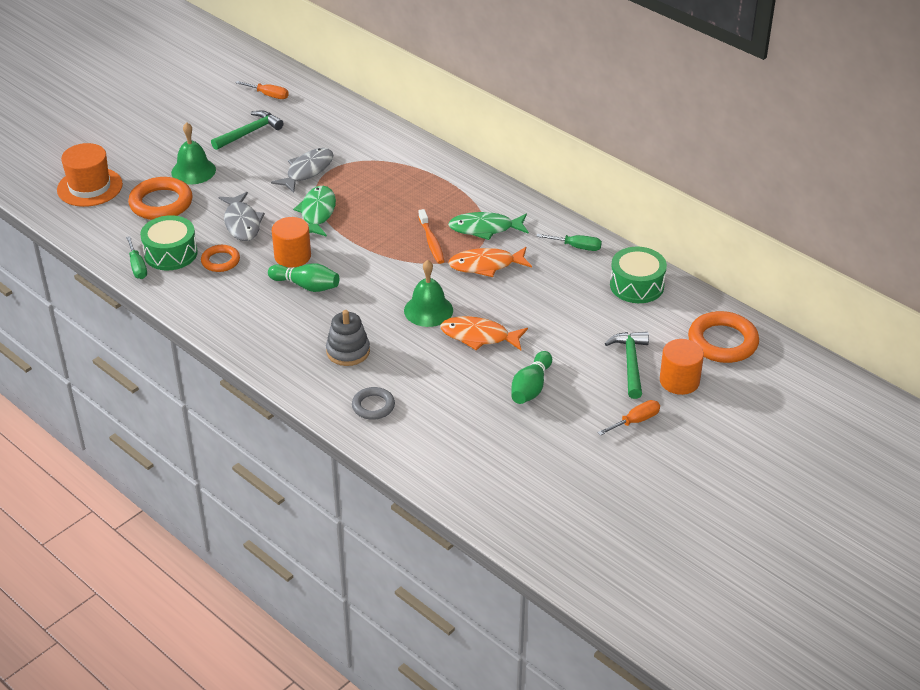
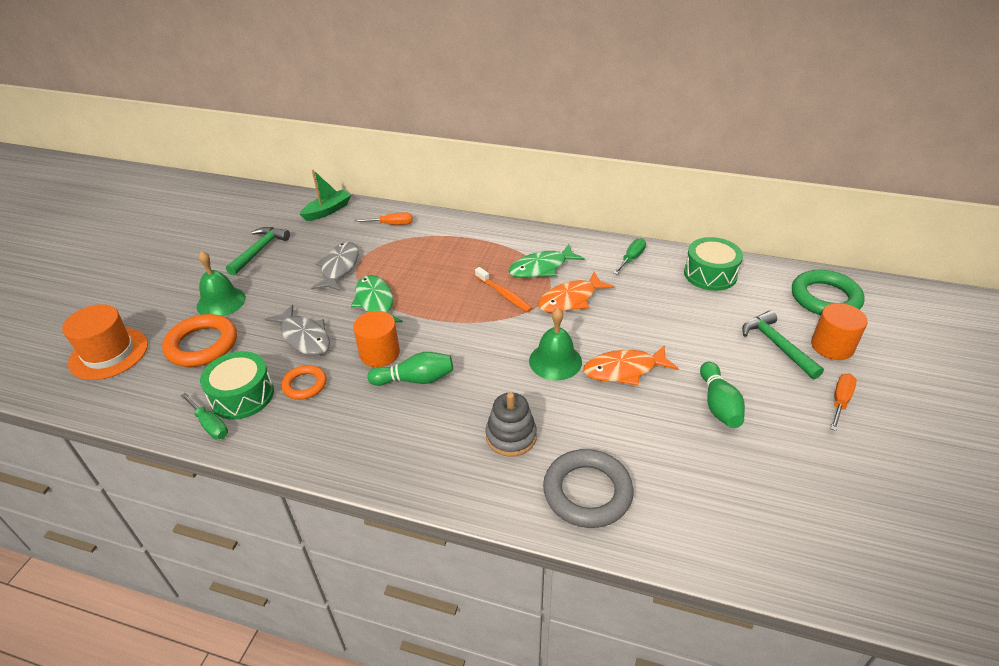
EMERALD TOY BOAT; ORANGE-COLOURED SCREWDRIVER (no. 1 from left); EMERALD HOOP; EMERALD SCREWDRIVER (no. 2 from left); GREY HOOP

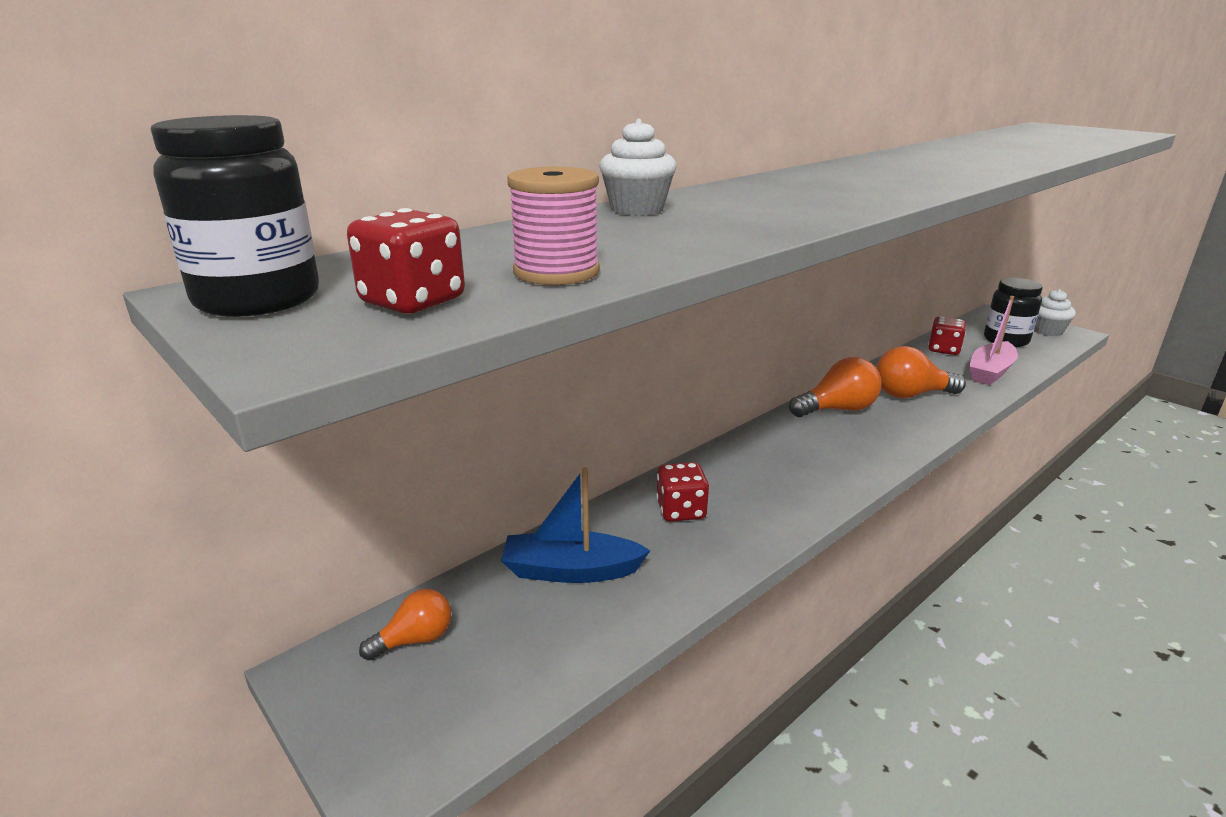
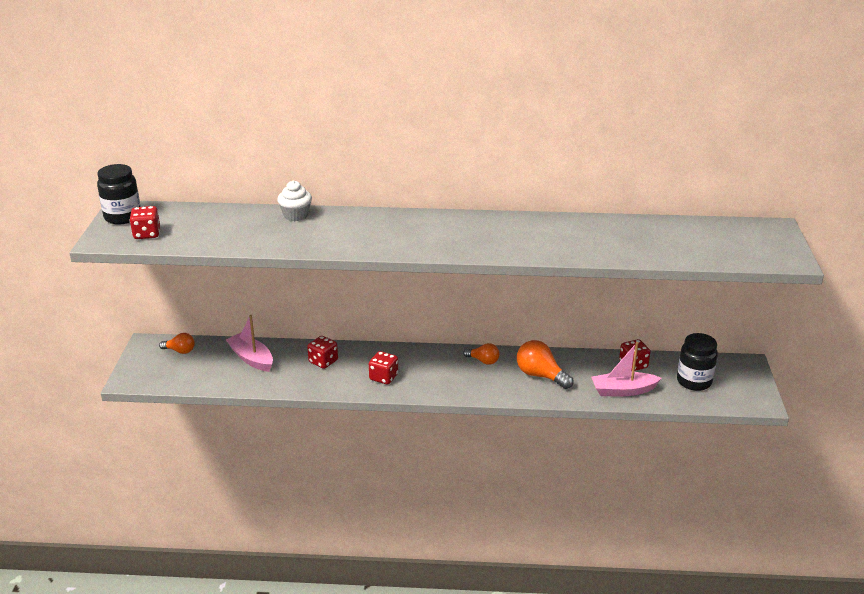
ROSE-PINK SPOOL; SNOW-WHITE MUFFIN (no. 2 from left in the first image); CRIMSON DICE (no. 3 from left); ROSE-PINK TOY BOAT (no. 1 from left); ORANGE-COLOURED BULB (no. 2 from left)

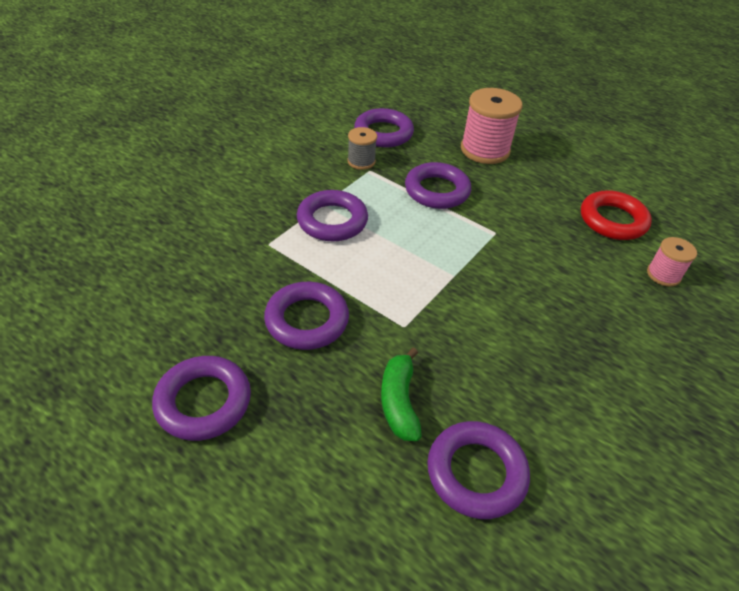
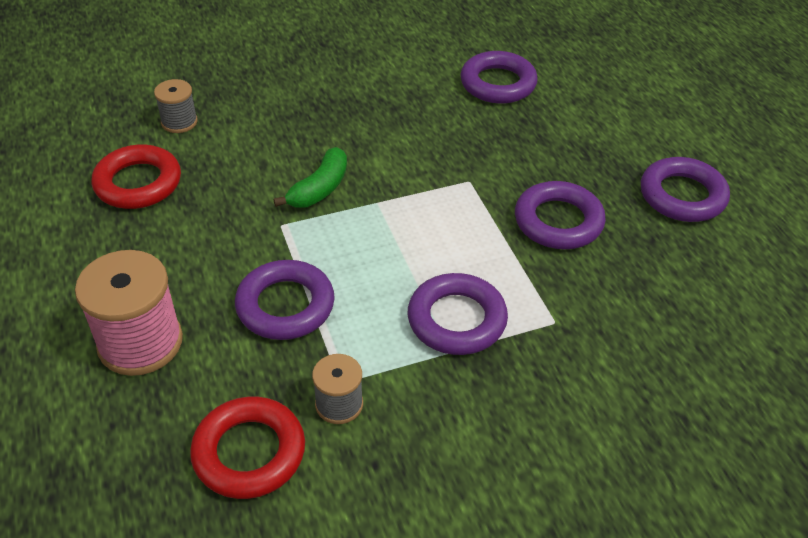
EMERALD BANANA FRUIT; CRIMSON HOOP (no. 2 from left); GREY SPOOL (no. 1 from left)

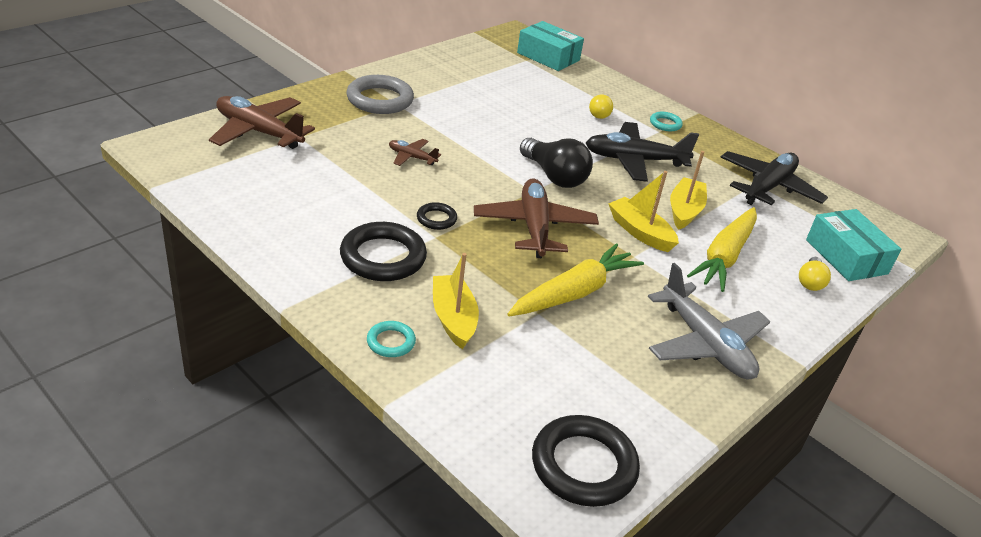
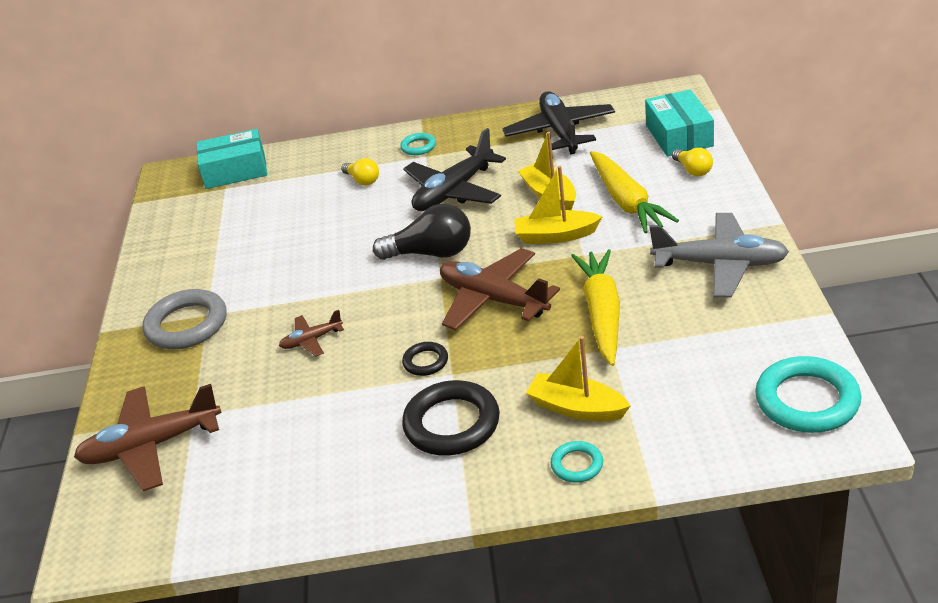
TURQUOISE HOOP (no. 3 from left); TURQUOISE BOX (no. 2 from left)

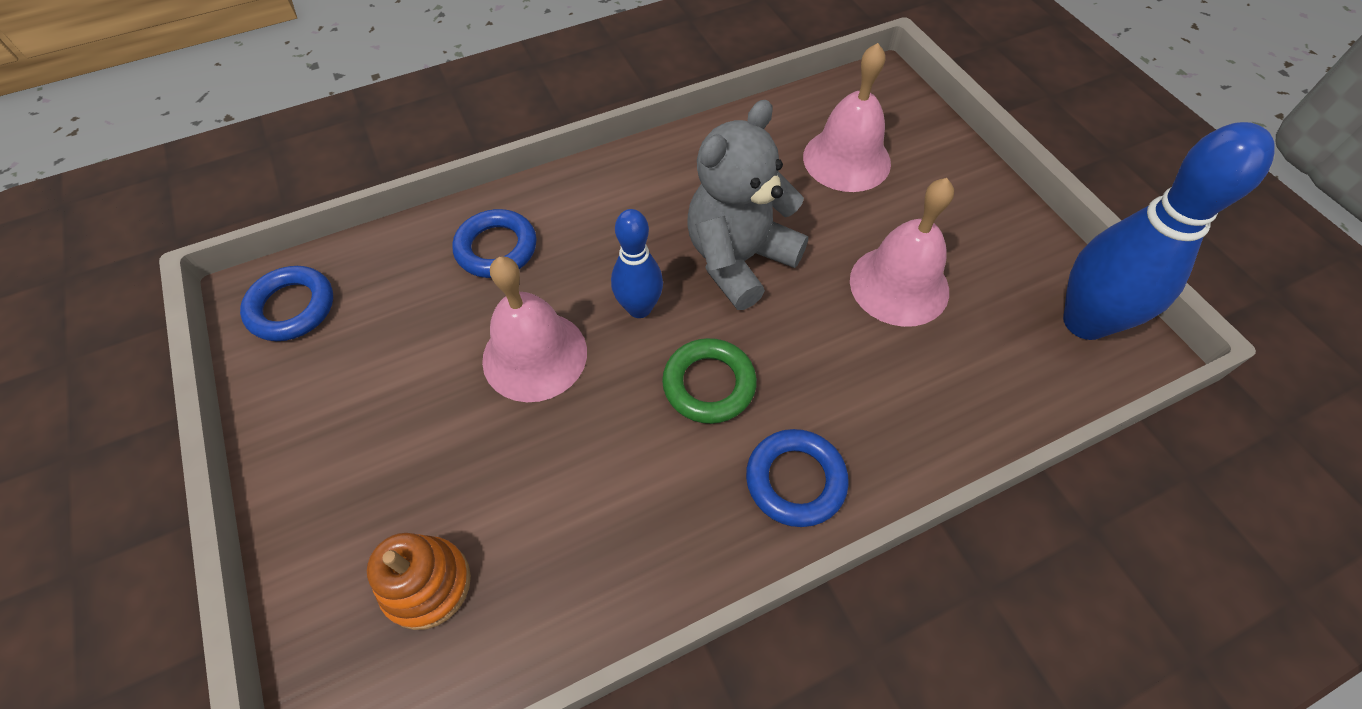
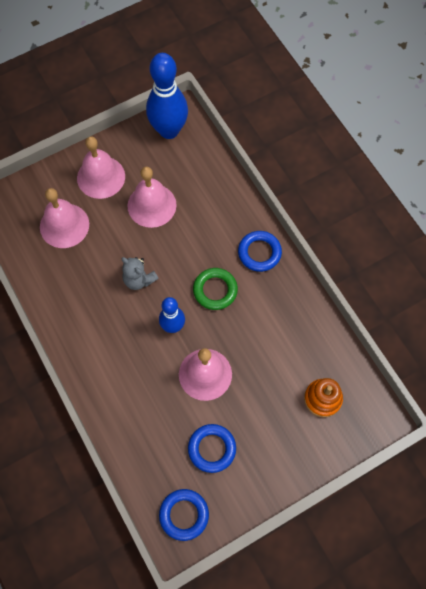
ROSE-PINK BELL (no. 2 from left); ROYAL BLUE HOOP (no. 2 from left); GREY STUFFED BEAR

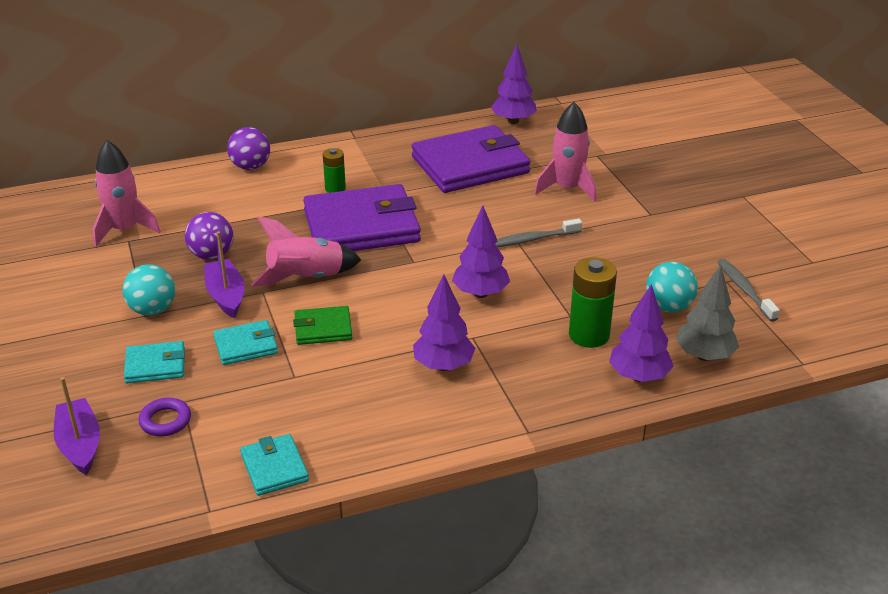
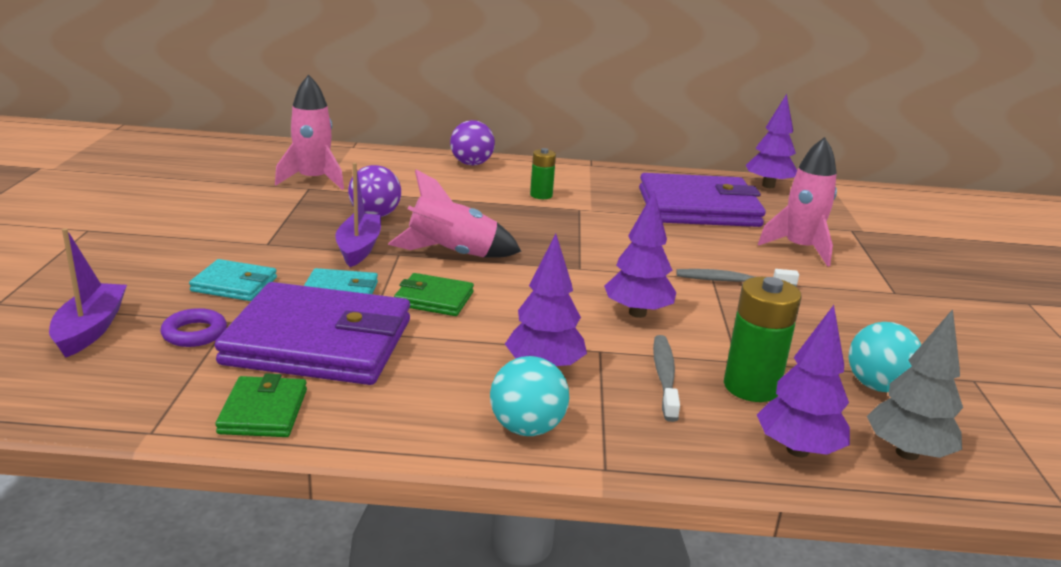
TURQUOISE PLAY BALL (no. 1 from left); PURPLE WALLET (no. 1 from left); GREY TOOTH BRUSH (no. 1 from left); EMERALD WALLET (no. 1 from left)

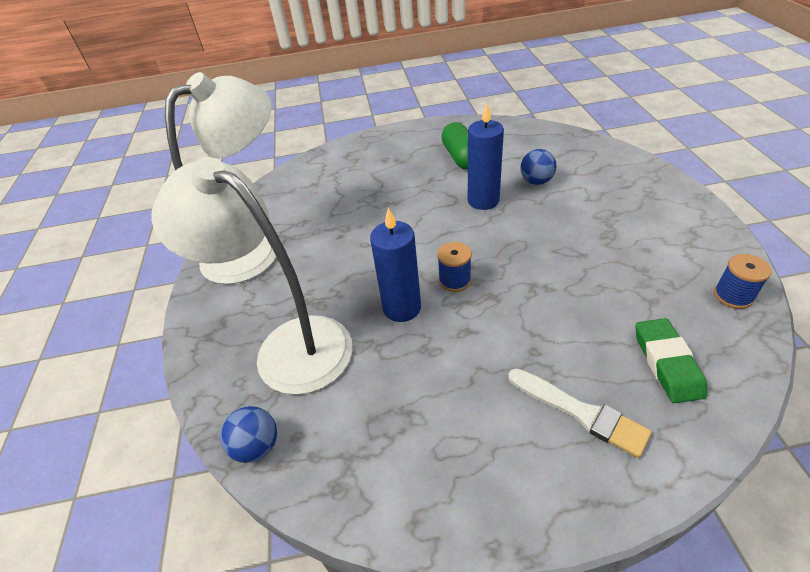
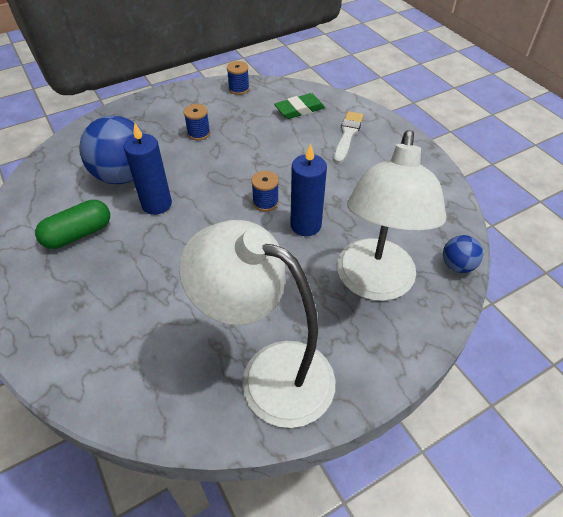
ROYAL BLUE SPOOL (no. 1 from left); ROYAL BLUE PLAY BALL (no. 1 from left)

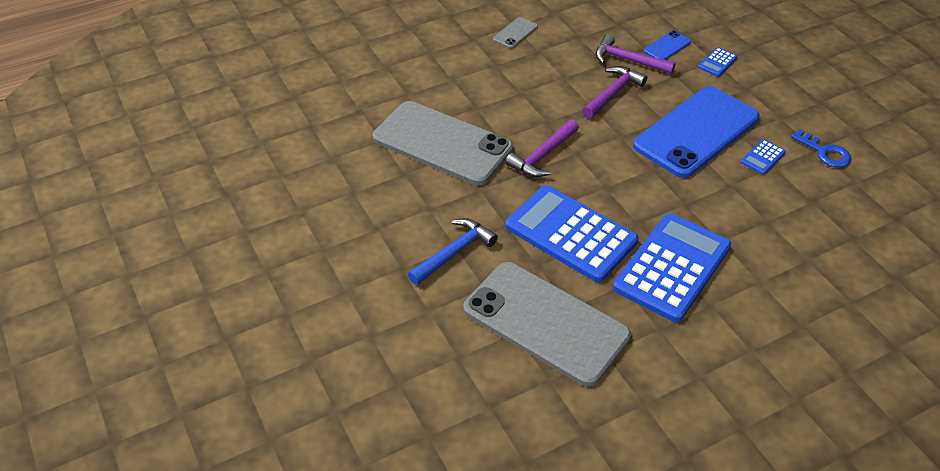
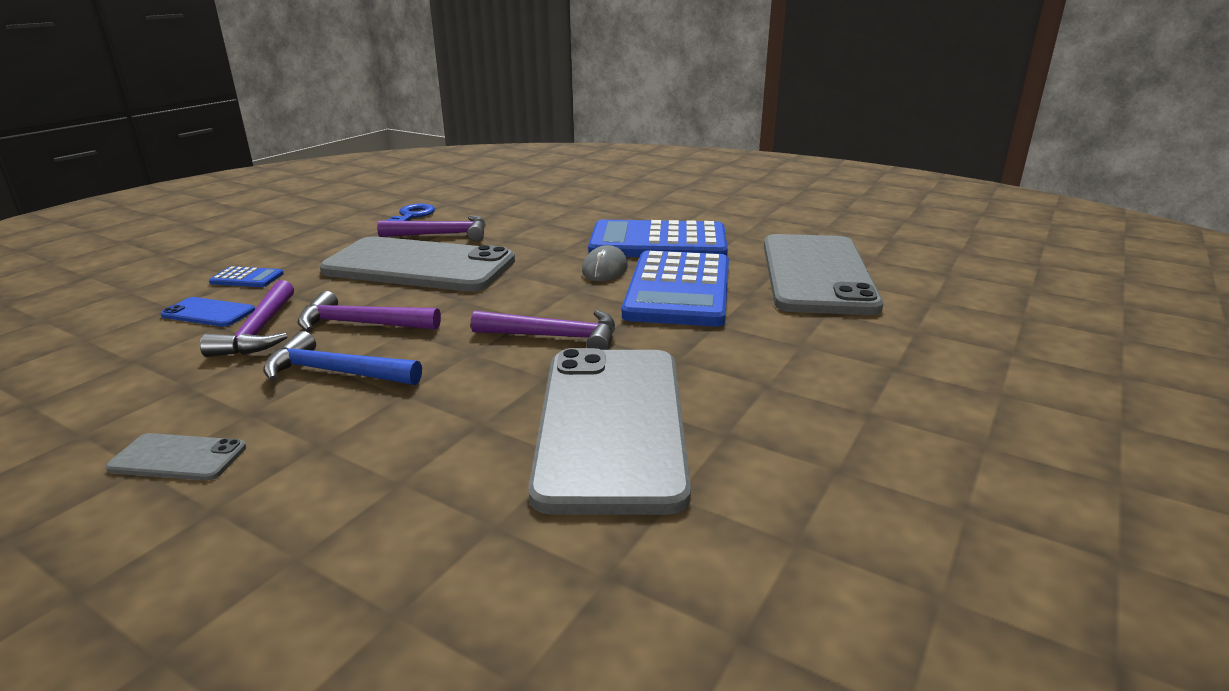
GREY PC MOUSE; ROYAL BLUE HAMMER; PURPLE HAMMER (no. 3 from left); GREY MOBILE PHONE (no. 2 from left)

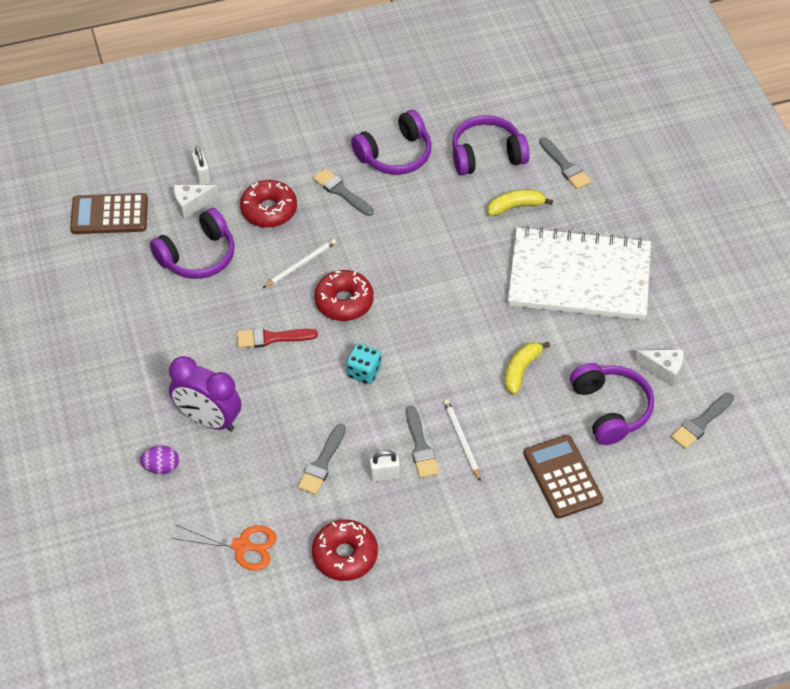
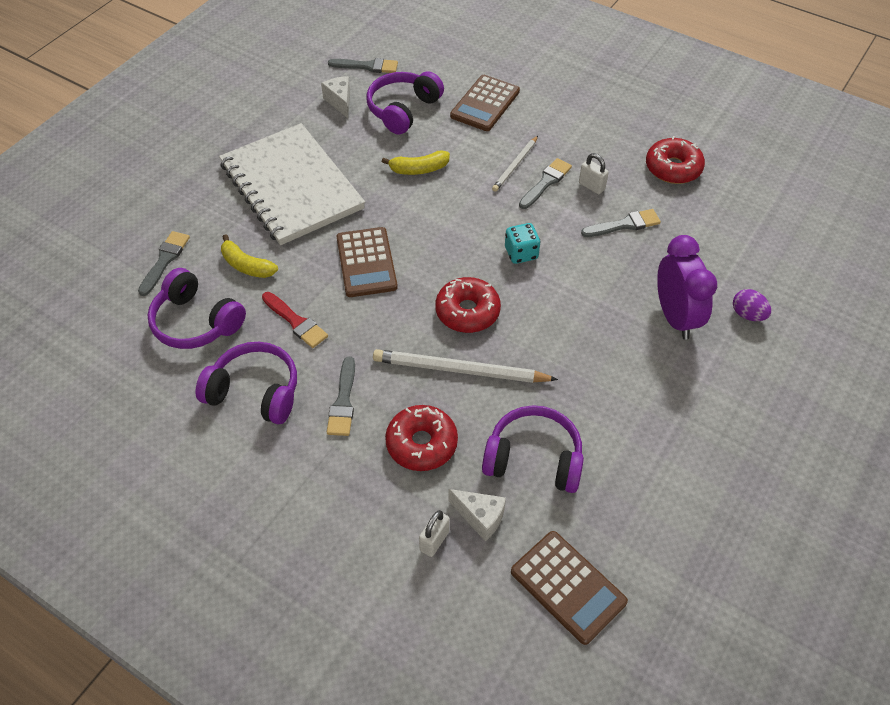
ORANGE-COLOURED SCISSORS; DARK BROWN POCKET CALCULATOR (no. 1 from left); CRIMSON PAINT BRUSH; SNOW-WHITE LEAD PENCIL (no. 1 from left)

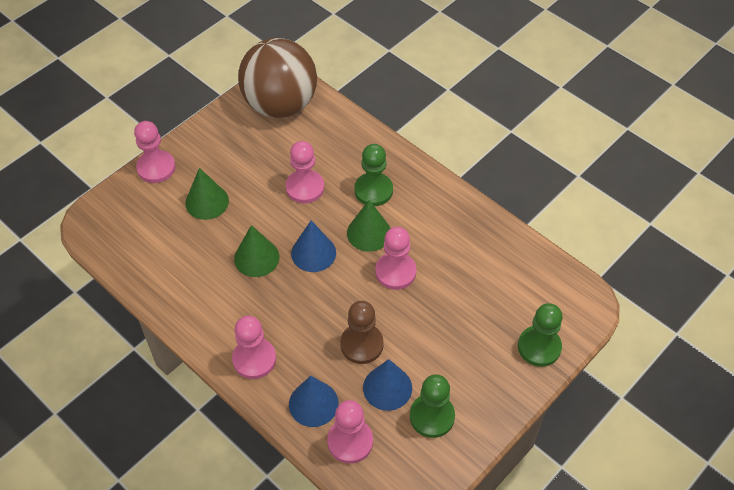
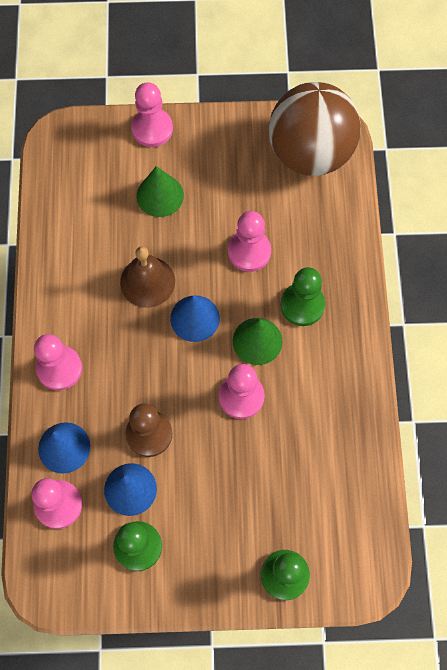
DARK BROWN BELL

